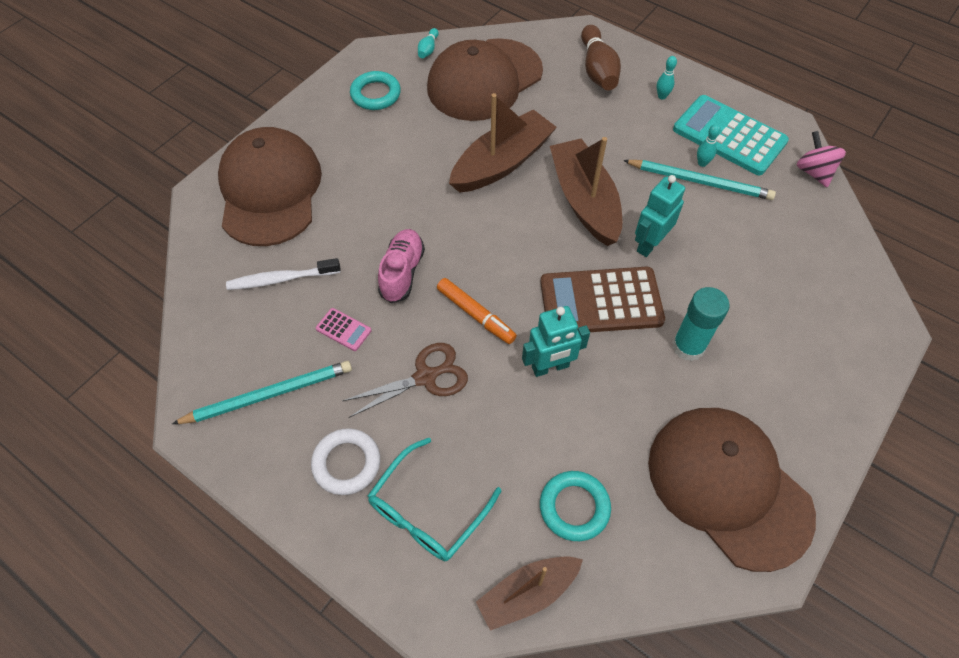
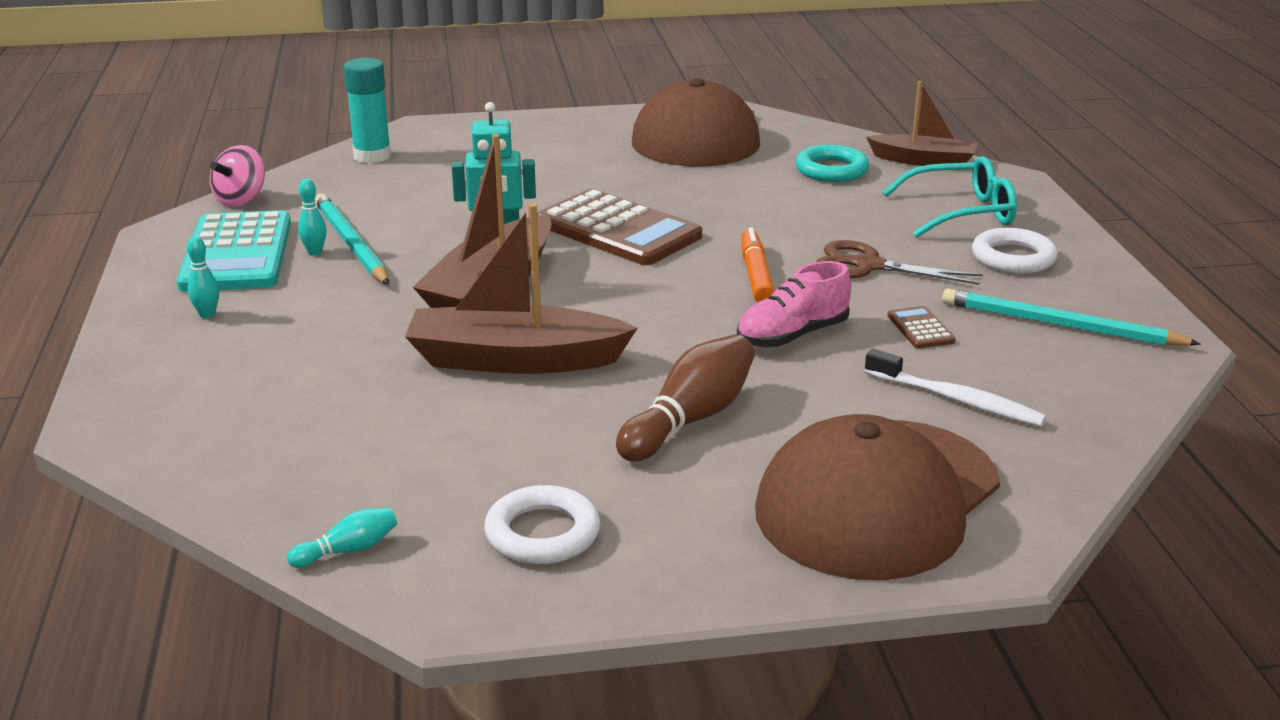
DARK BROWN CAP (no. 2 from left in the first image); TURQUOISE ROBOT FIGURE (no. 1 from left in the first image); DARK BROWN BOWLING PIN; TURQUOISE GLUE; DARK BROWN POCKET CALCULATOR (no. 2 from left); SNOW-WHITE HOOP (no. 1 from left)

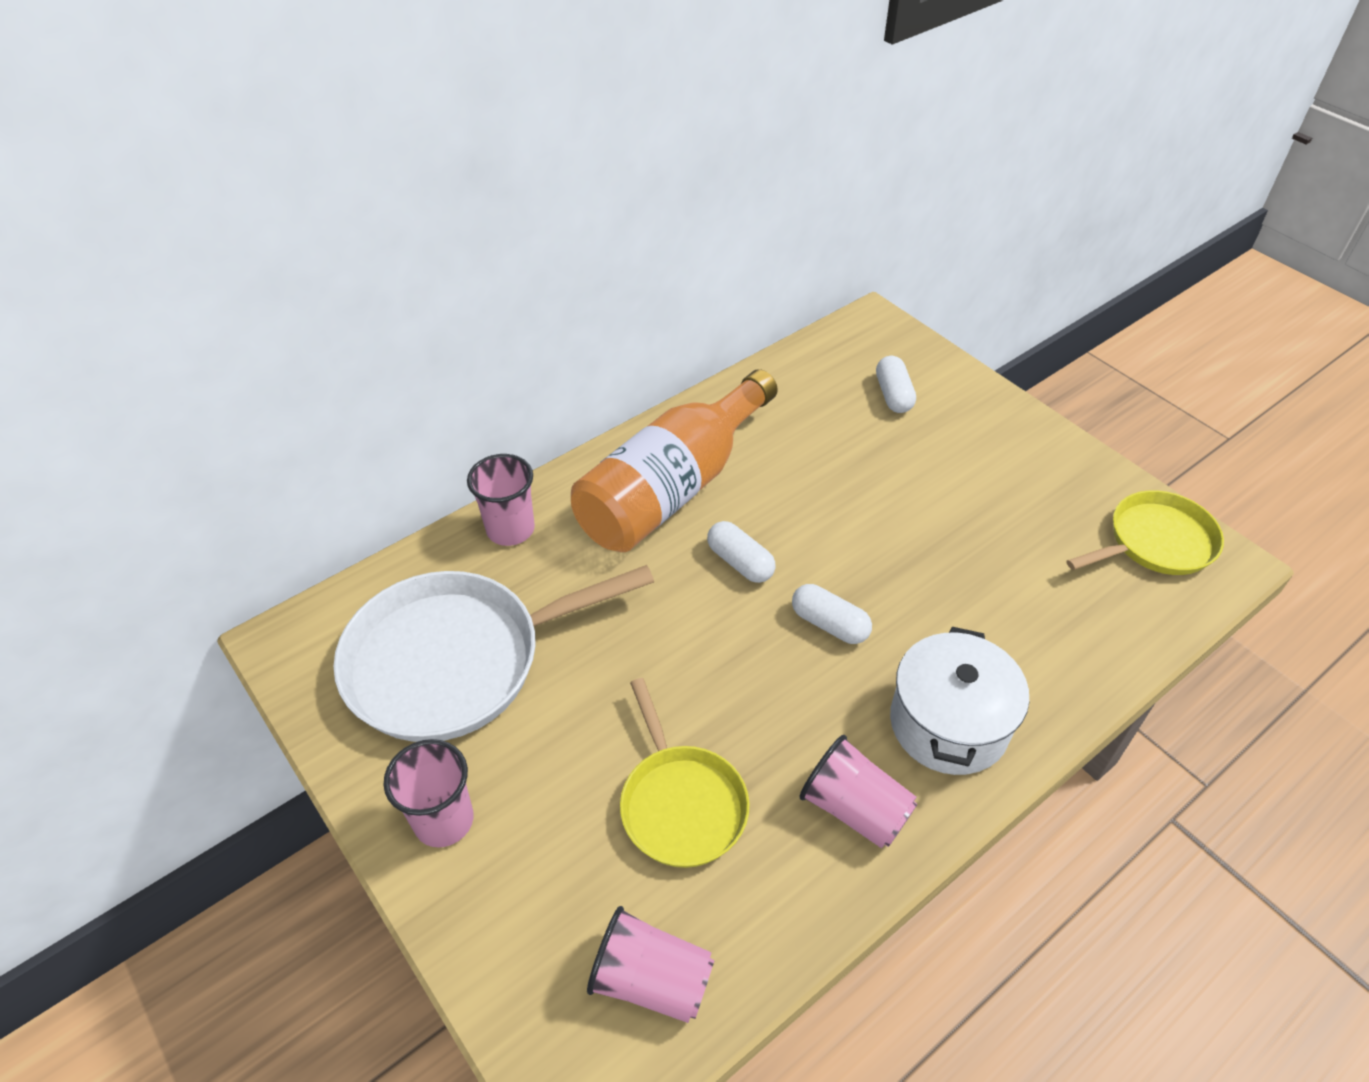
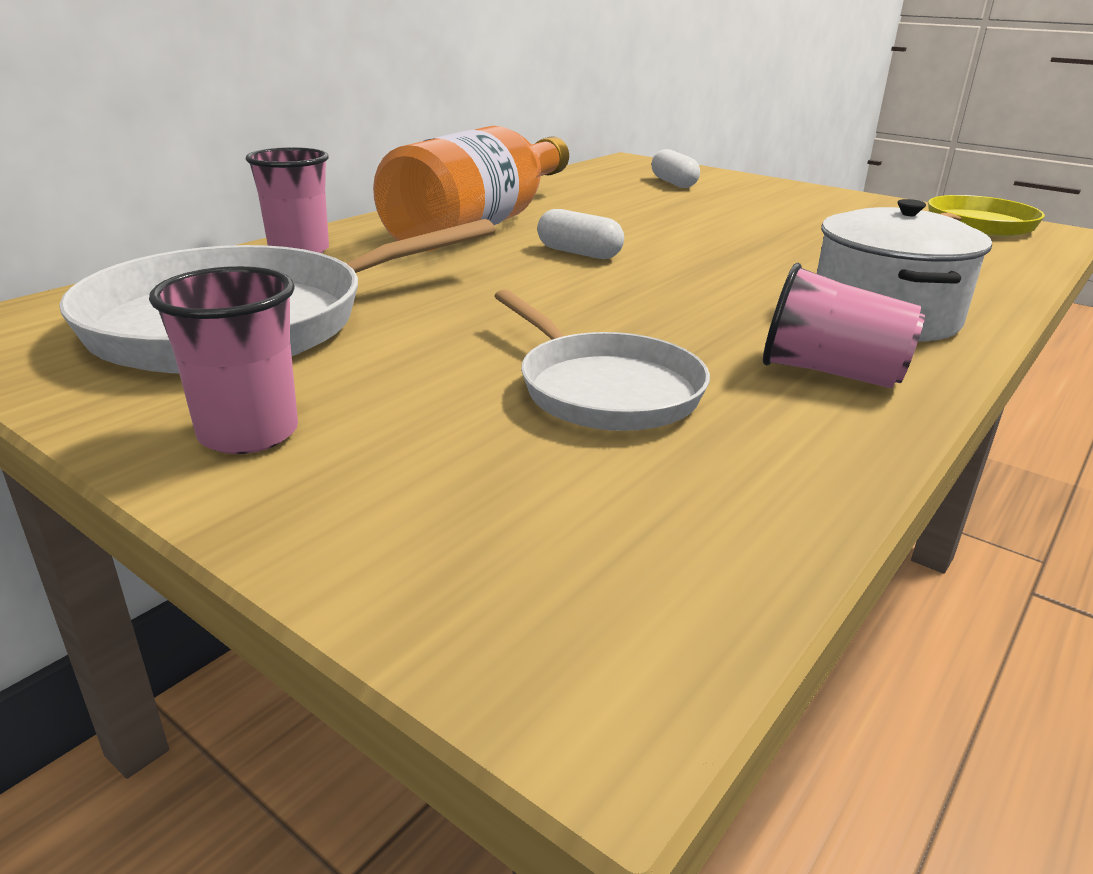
ROSE-PINK BEAKER (no. 3 from left in the first image); SNOW-WHITE PILL (no. 2 from left in the first image); SNOW-WHITE PAN (no. 2 from left)

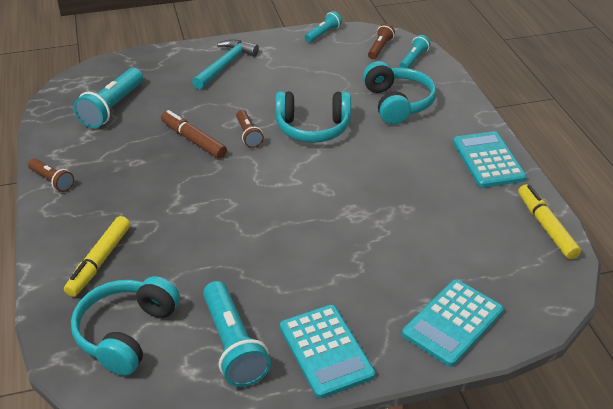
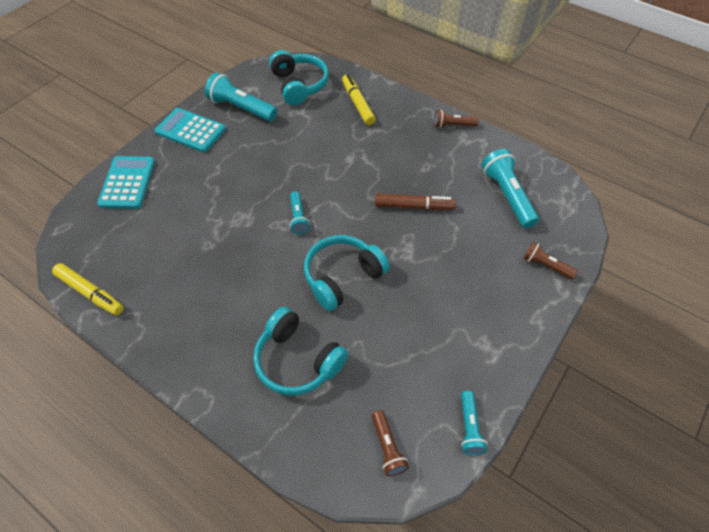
TURQUOISE HAMMER; TURQUOISE POCKET CALCULATOR (no. 3 from left in the first image); DARK BROWN POCKET TORCH (no. 3 from left); TURQUOISE POCKET TORCH (no. 2 from left)

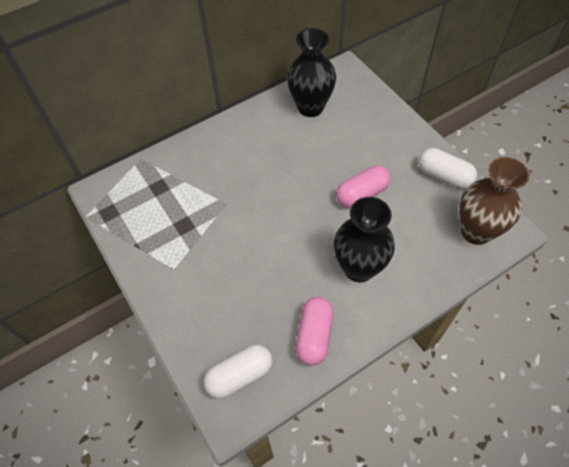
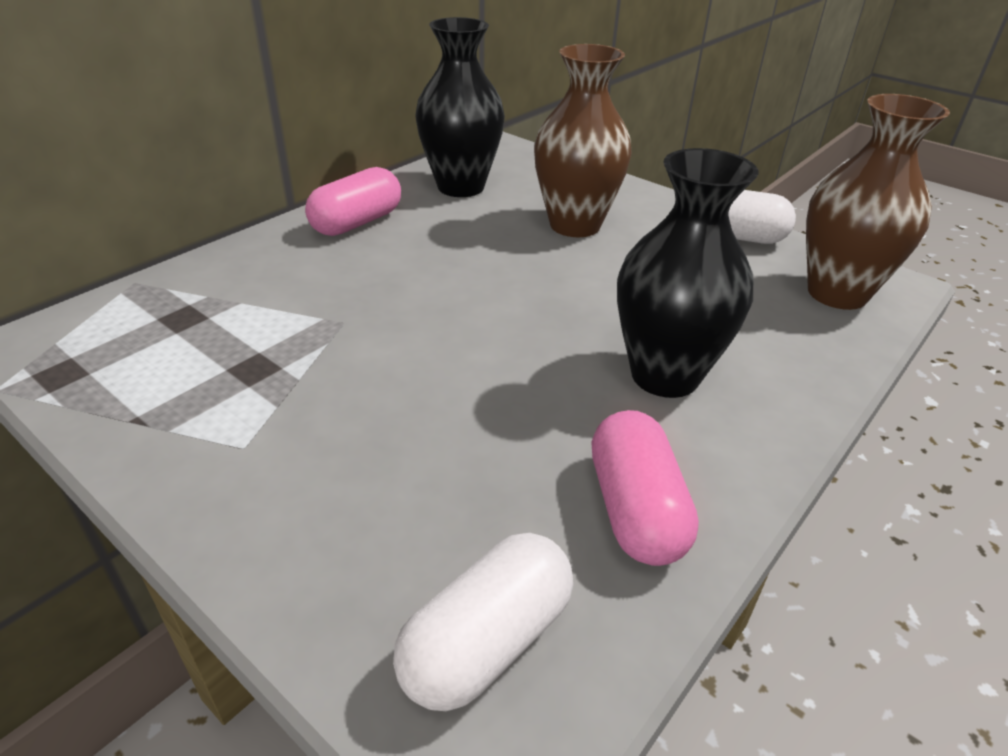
DARK BROWN VASE (no. 1 from left); ROSE-PINK PILL (no. 1 from left)

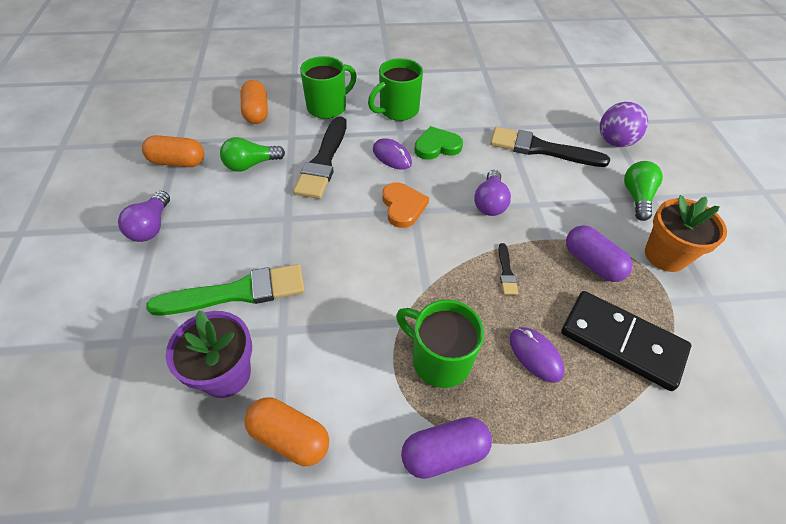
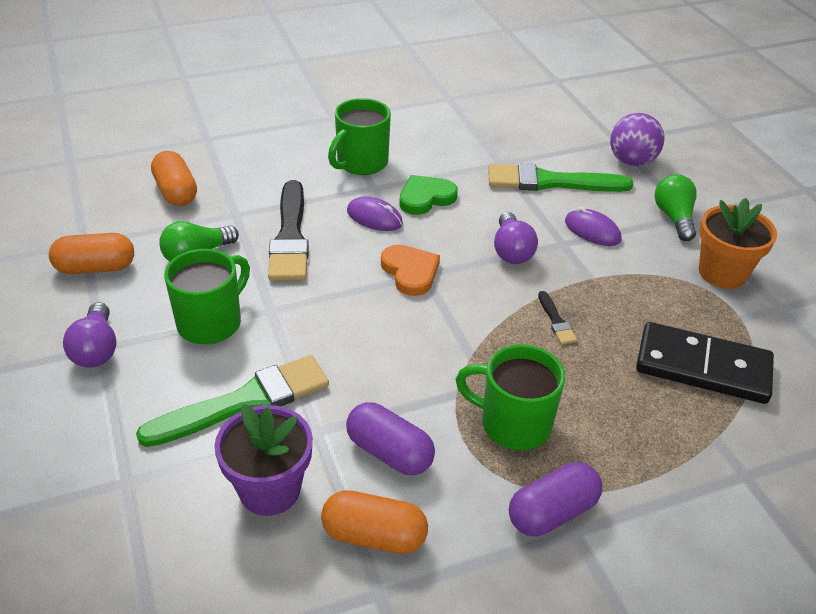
EMERALD COFFEE MUG (no. 1 from left); PURPLE PC MOUSE (no. 2 from left); PURPLE PILL (no. 1 from left); EMERALD PAINT BRUSH (no. 2 from left)

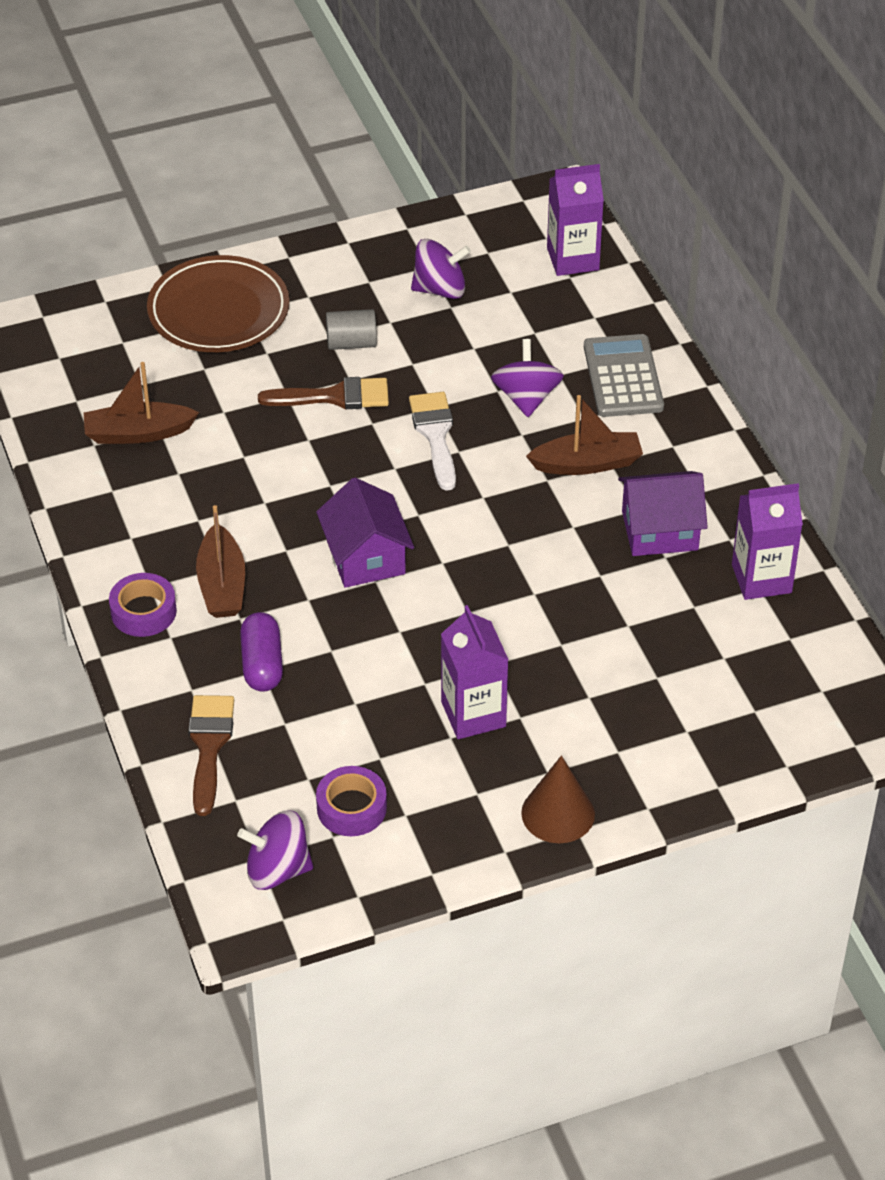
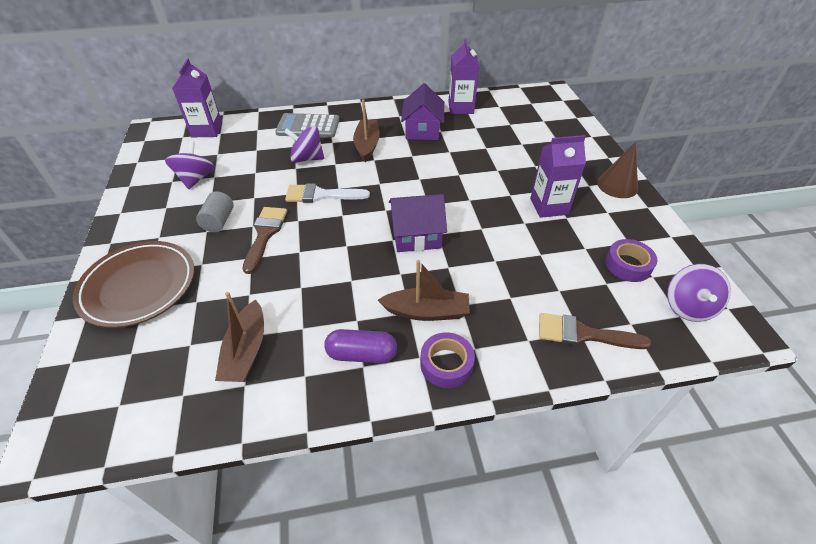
PURPLE PILL

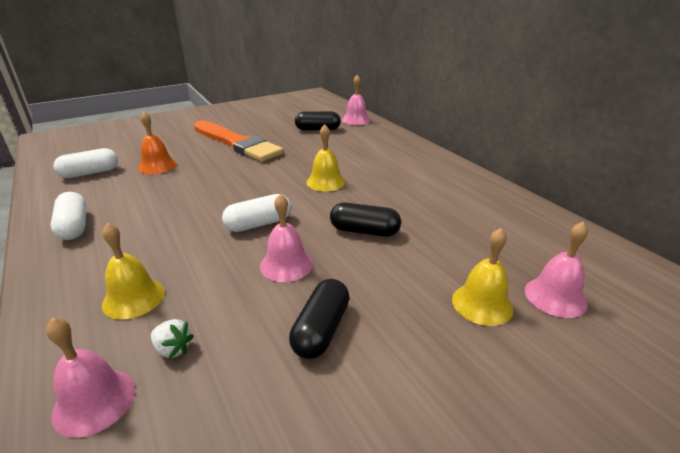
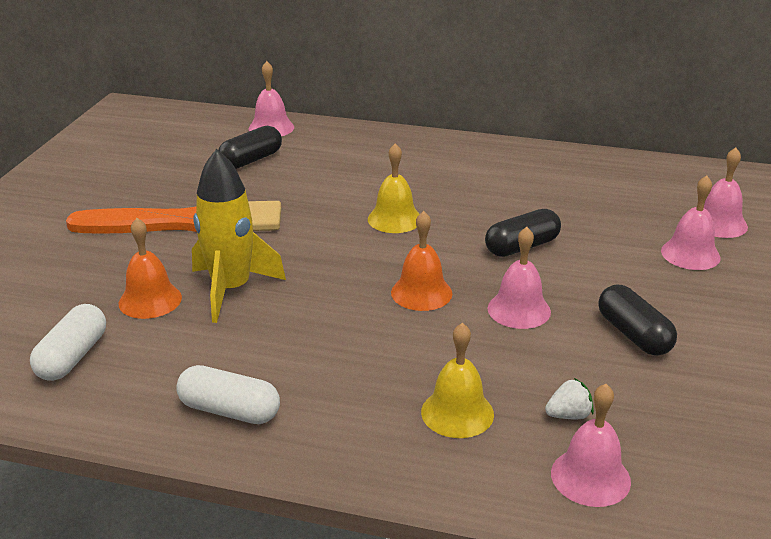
GOLDEN SPACESHIP; ORANGE-COLOURED BELL (no. 2 from left); ROSE-PINK BELL (no. 4 from left)

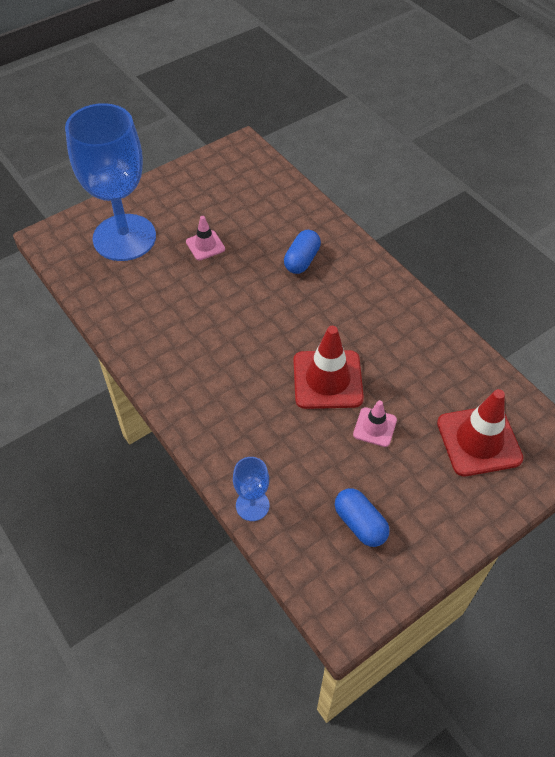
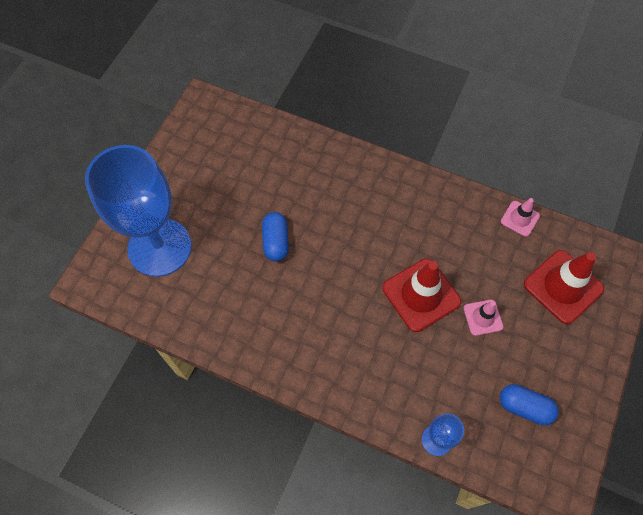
ROSE-PINK ROAD CONE (no. 2 from left); ROYAL BLUE PILL (no. 1 from left)

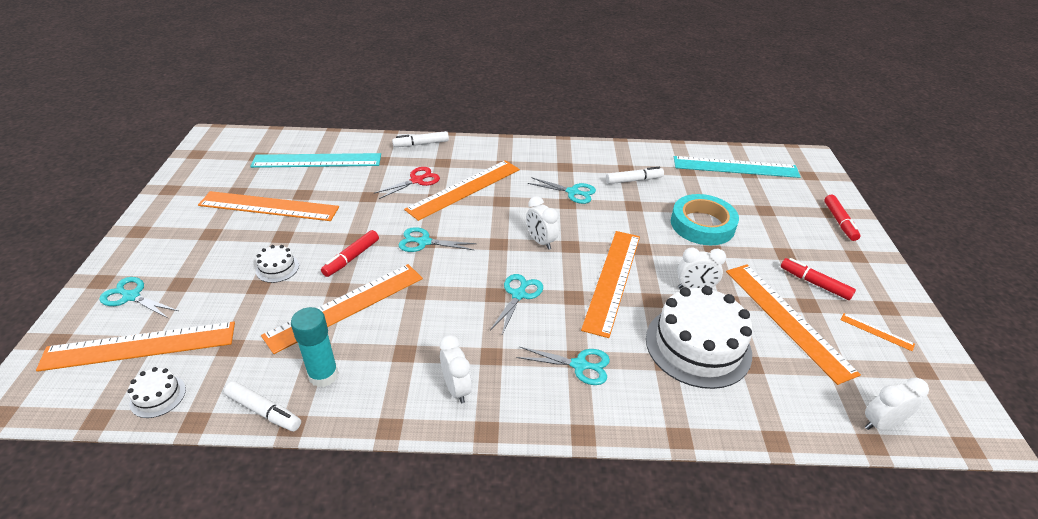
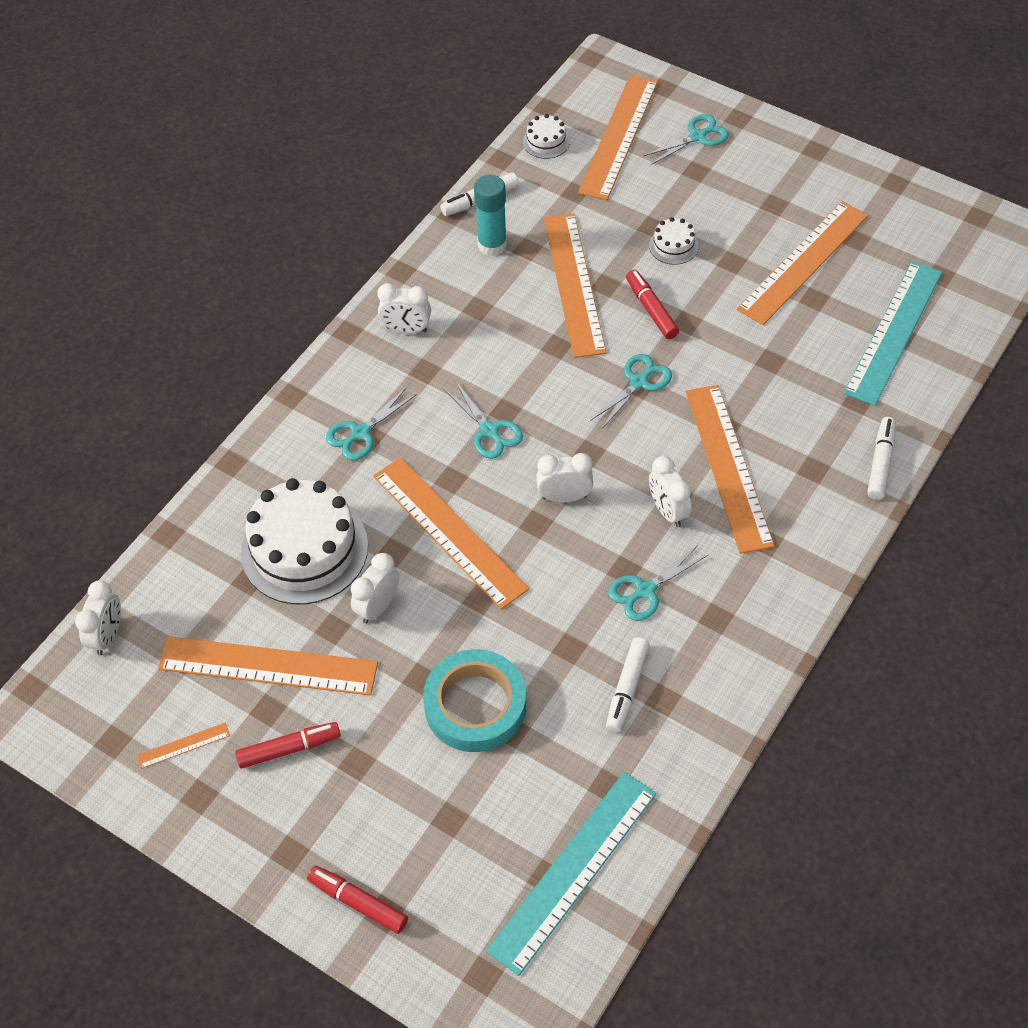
CRIMSON SCISSORS; SNOW-WHITE ALARM CLOCK (no. 5 from left)

